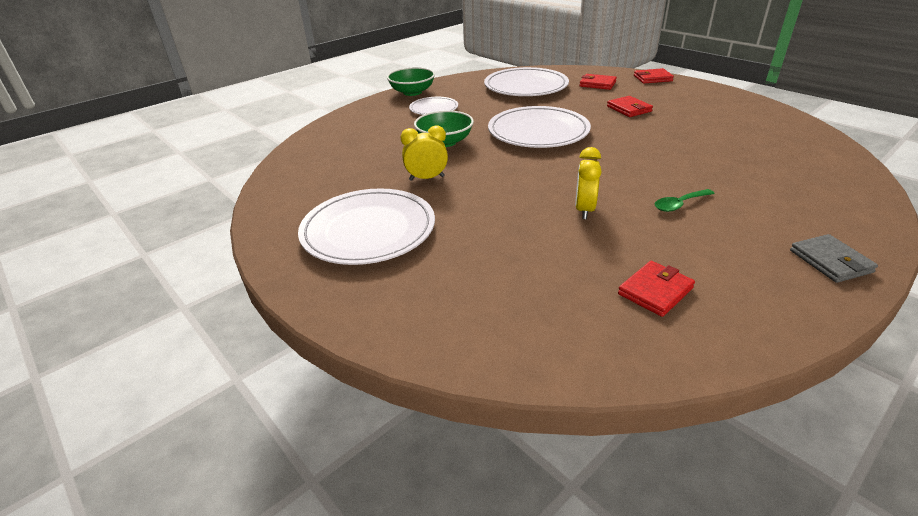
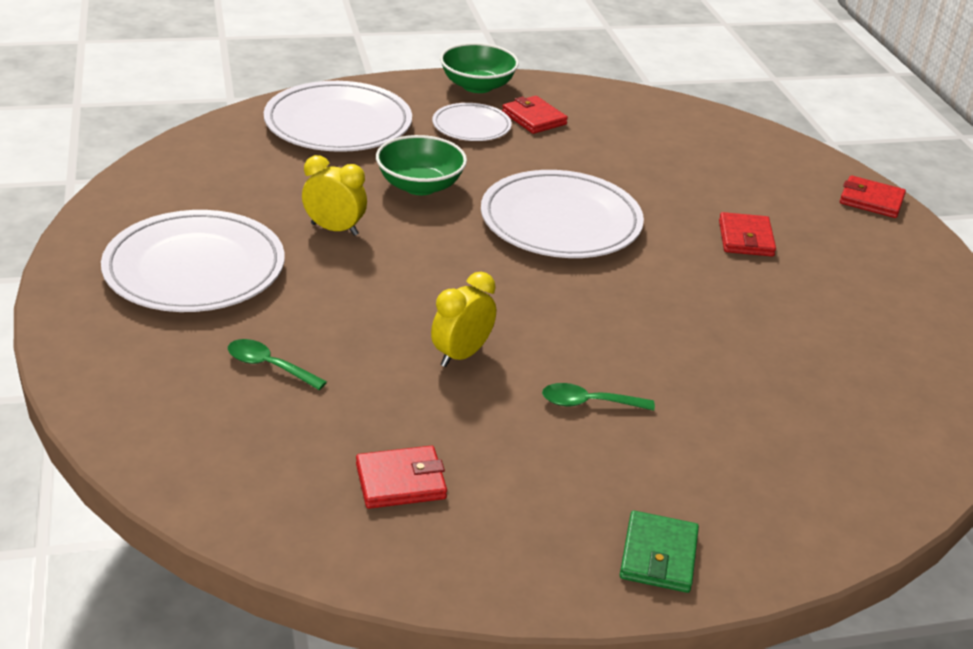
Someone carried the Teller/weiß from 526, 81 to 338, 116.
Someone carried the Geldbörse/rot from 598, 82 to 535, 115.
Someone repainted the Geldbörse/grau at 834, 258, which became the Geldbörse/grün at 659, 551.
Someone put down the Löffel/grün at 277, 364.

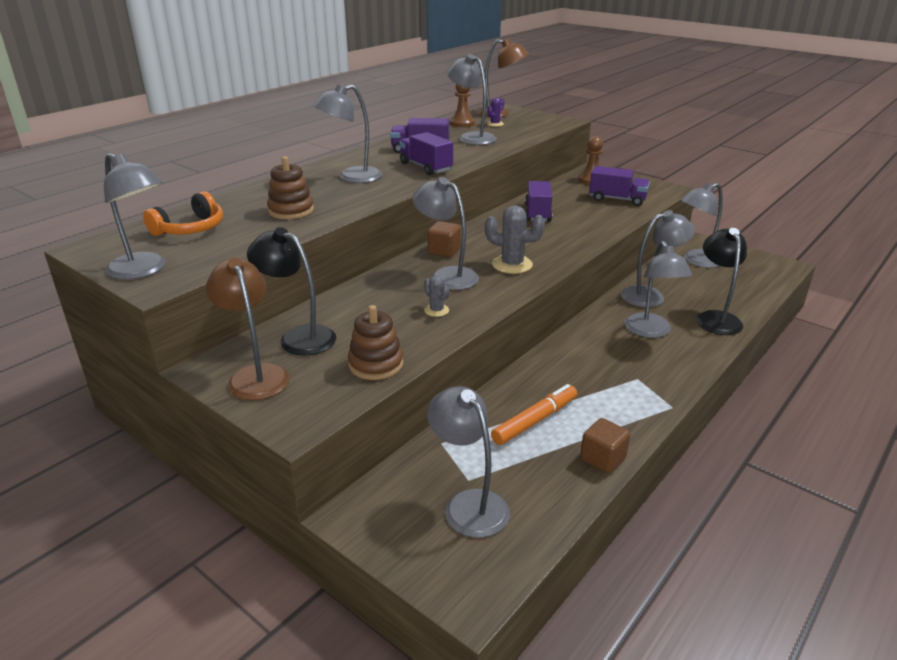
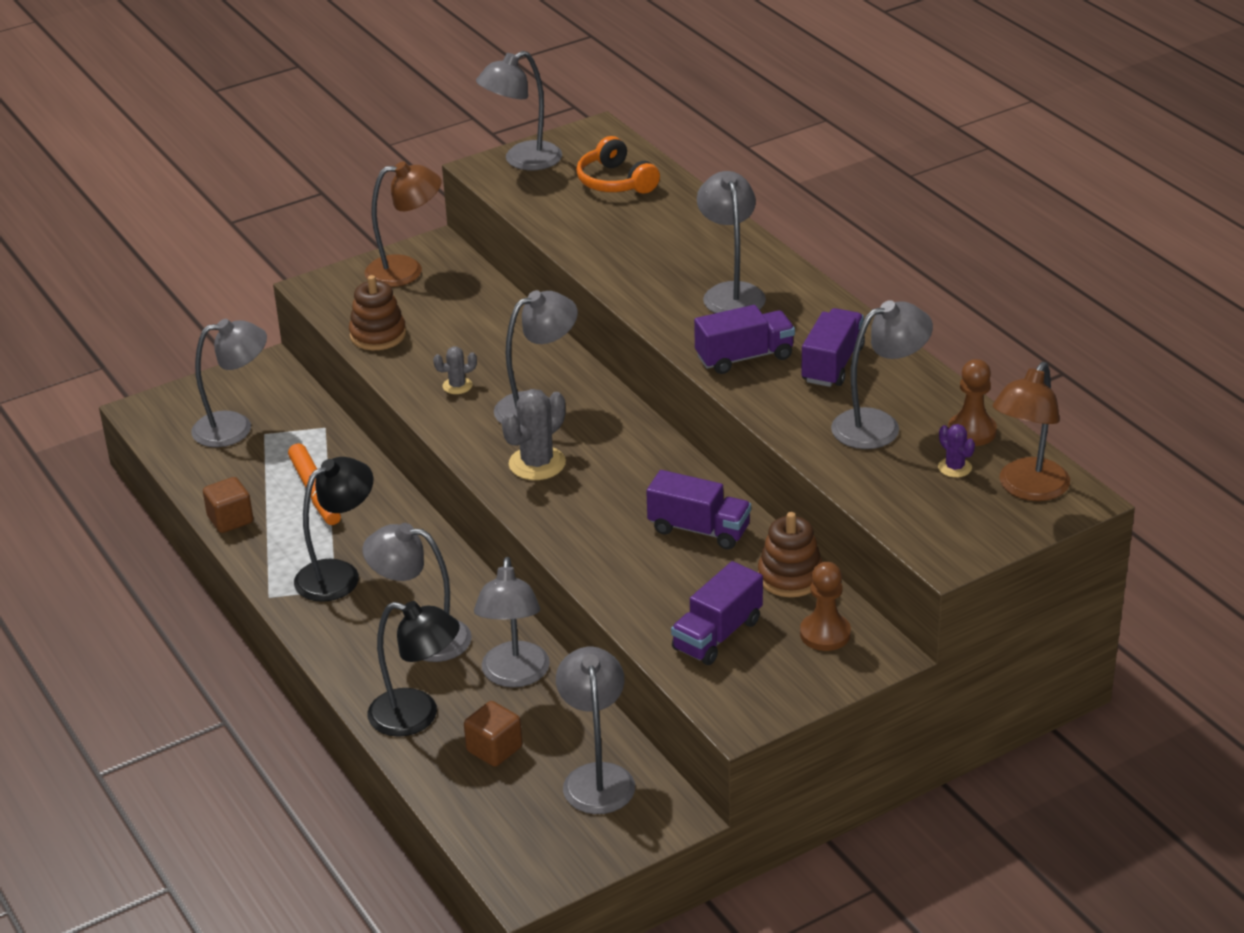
Someone carried the Stapelspielzeug/braun from 290, 187 to 790, 554.
Someone carried the Kubus/braun from 444, 239 to 493, 734.
Someone carried the Lampe/schwarz from 291, 291 to 334, 529.

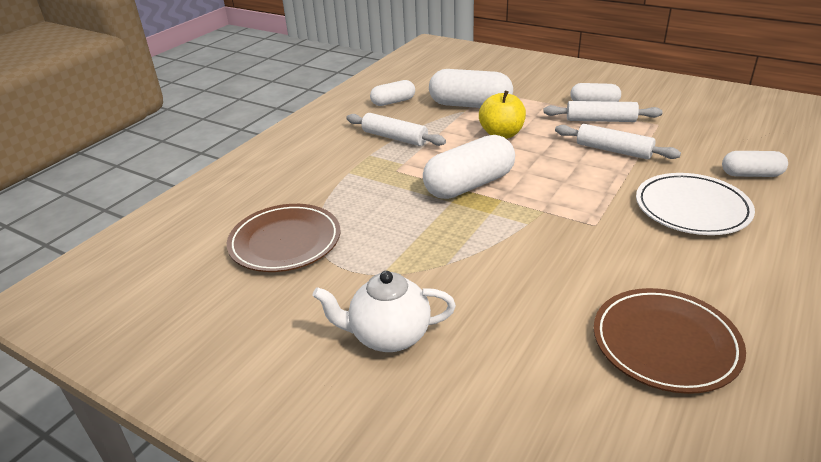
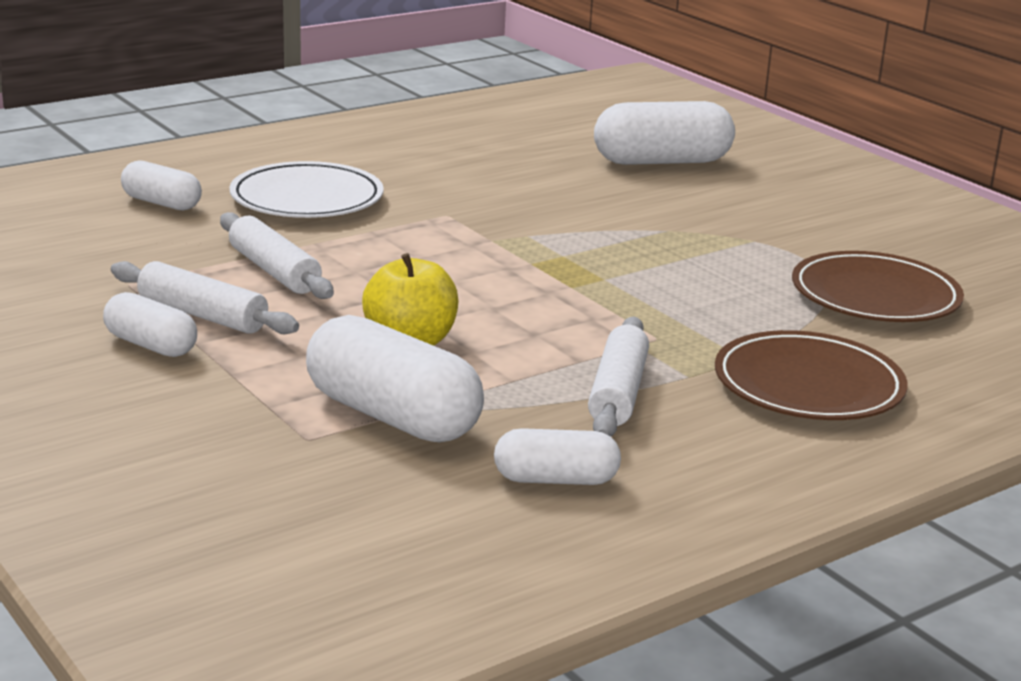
Someone rotated the Nudelholz/weiß at 396, 129 by 45 degrees clockwise.
Someone carried the Kapsel/weiß from 469, 167 to 664, 133.
Someone took away the Teekanne/weiß at 384, 311.
Someone carried the Teller/braun from 670, 341 to 811, 375.

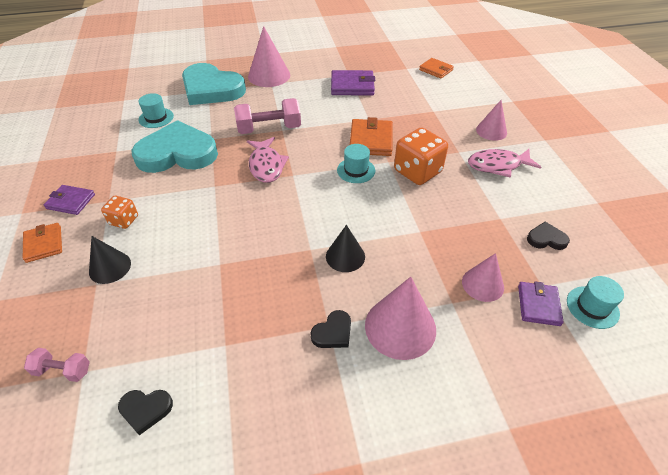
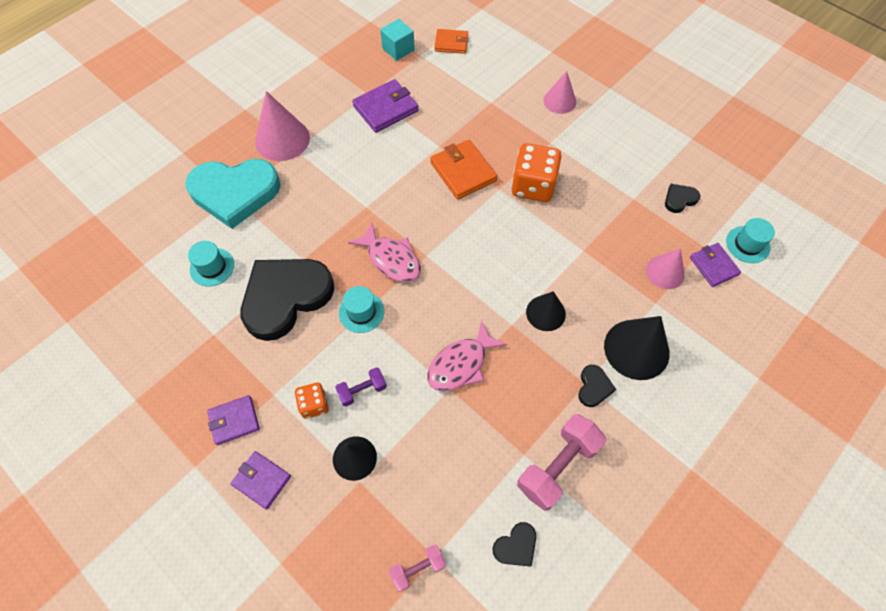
Someone carried the Hantel/rosa from 267, 116 to 561, 462.
Someone repainted the Herz/türkis at 175, 146, which became the Herz/schwarz at 287, 300.
Someone carried the Hut/türkis from 356, 163 to 361, 309.
Someone carried the Fisch/rosa from 504, 163 to 467, 355.
Someone repainted the Geldbörse/orange at 42, 243, which became the Geldbörse/lila at 260, 480.
Someone repainted the Kegel/rosa at 400, 318, which became the Kegel/schwarz at 637, 348.
Someone put down the Kubus/türkis at 397, 40.
Someone put down the Hantel/lila at 361, 387.

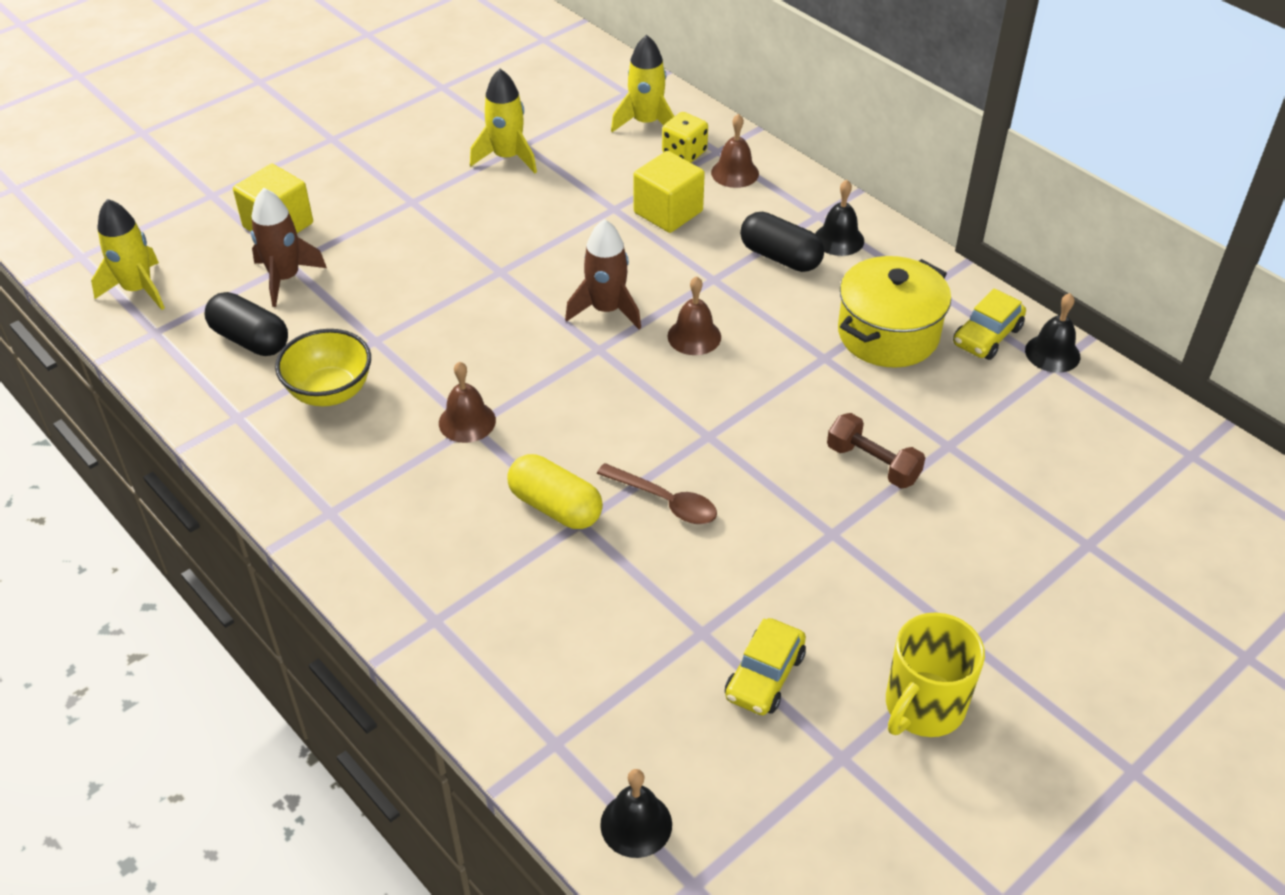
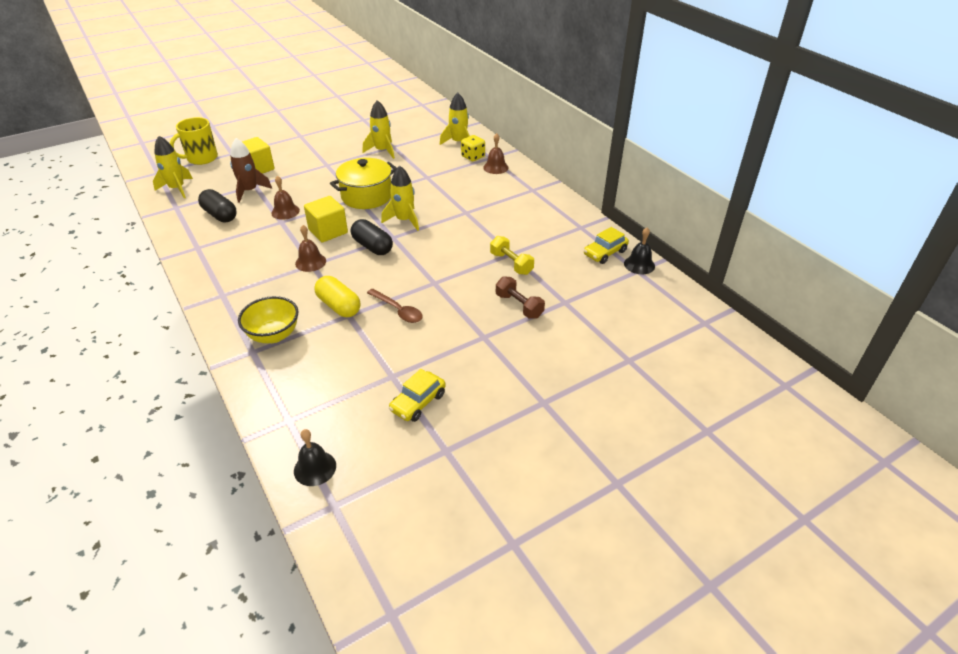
Someone carried the Kubus/gelb from 669, 192 to 326, 219.
Someone took away the Glocke/schwarz at 839, 218.
Someone carried the Kapsel/schwarz from 782, 242 to 372, 237.
Someone repainted the Rakete/braun at 603, 274, which became the Rakete/gelb at 400, 198.
Someone carried the Kochtopf/gelb from 894, 311 to 363, 183.
Someone carried the Glocke/braun from 694, 315 to 285, 198.
Someone carried the Schüssel/gelb from 323, 367 to 268, 319.
Someone carried the Tasse/gelb from 935, 675 to 194, 141.
Someone put down the Hantel/gelb at 512, 255.

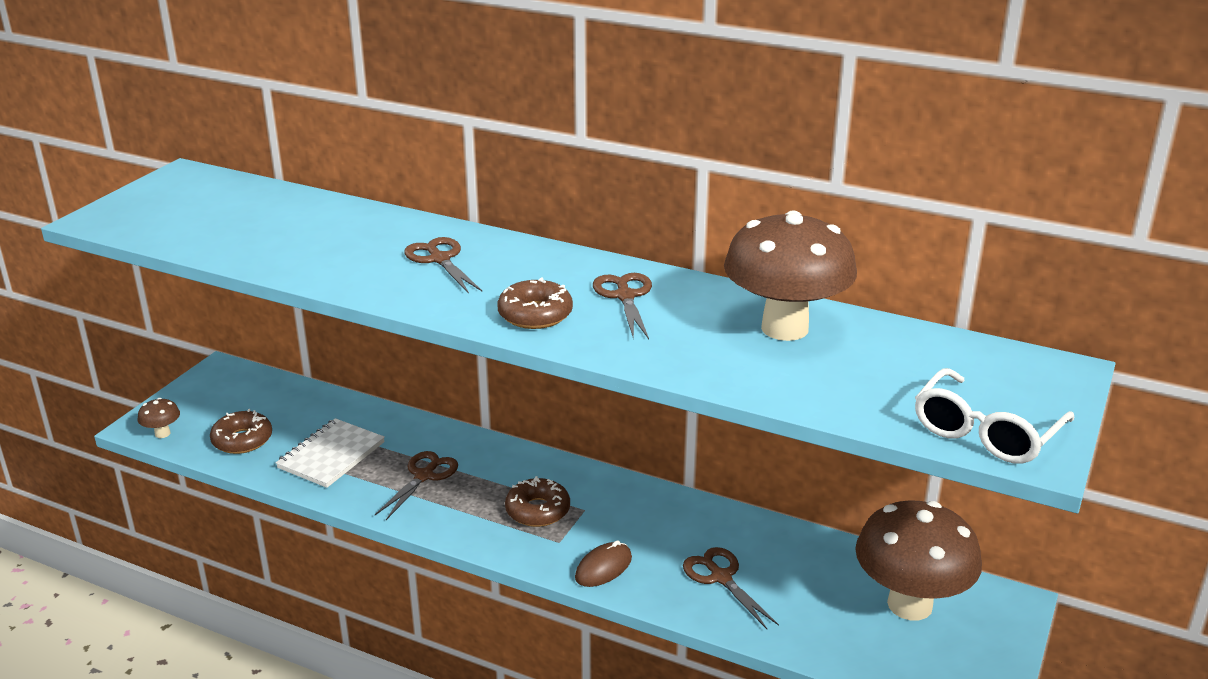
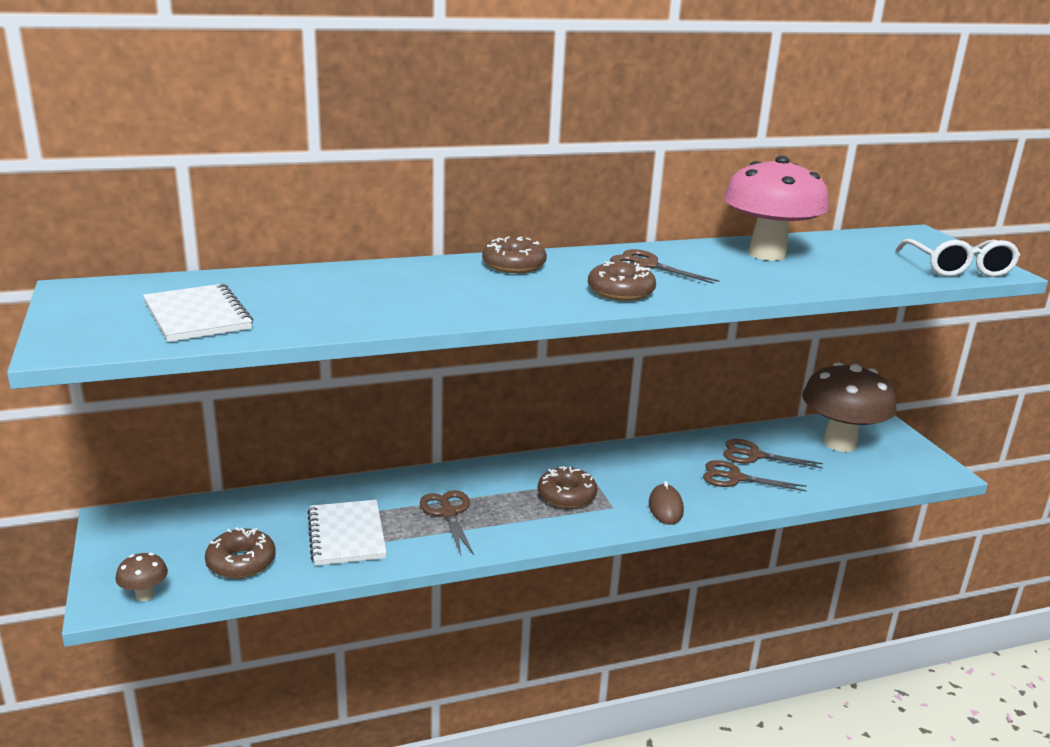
Someone repainted the Pilz/braun at 790, 276, which became the Pilz/rosa at 776, 208.
Someone carried the Schere/braun from 443, 265 to 773, 454.
Someone put down the Donut/braun at 514, 254.
Someone put down the Notizbuch/weiß at 198, 313.

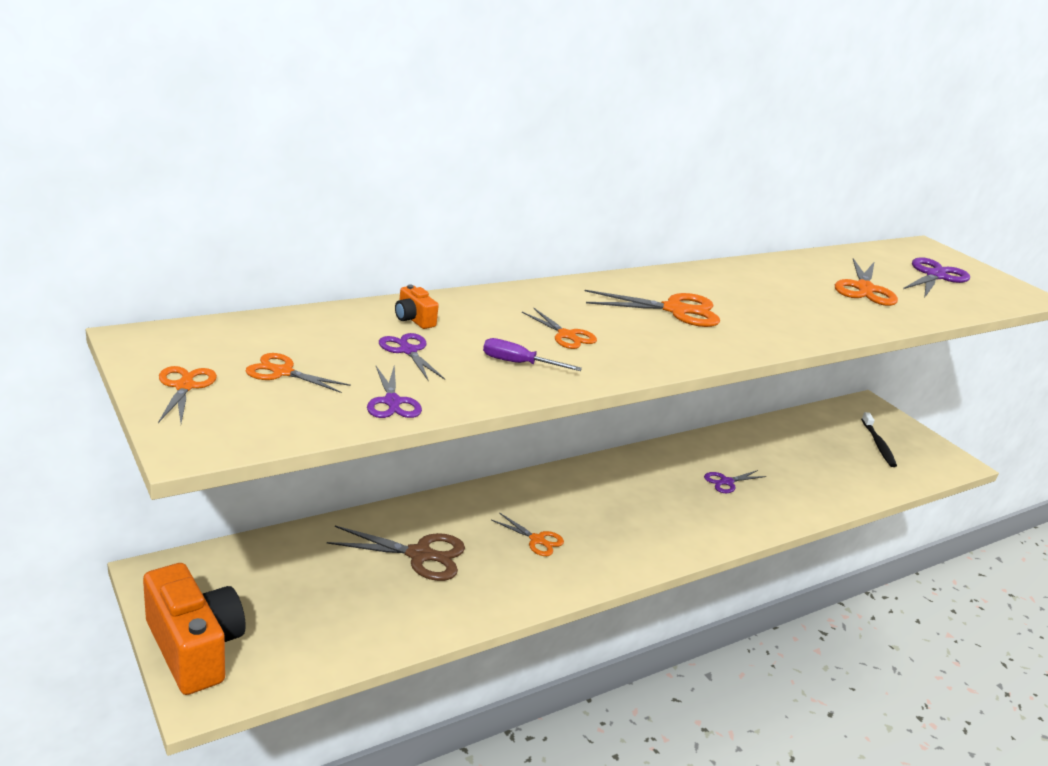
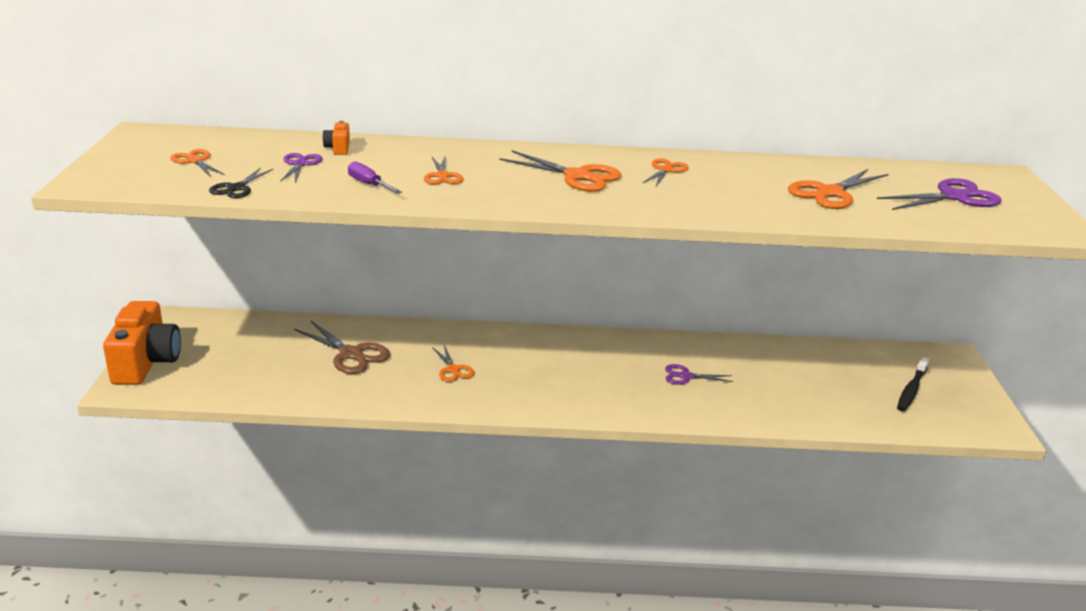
Someone repainted the Schere/lila at 394, 391, which became the Schere/schwarz at 241, 183.
Someone carried the Schere/orange from 187, 394 to 666, 172.

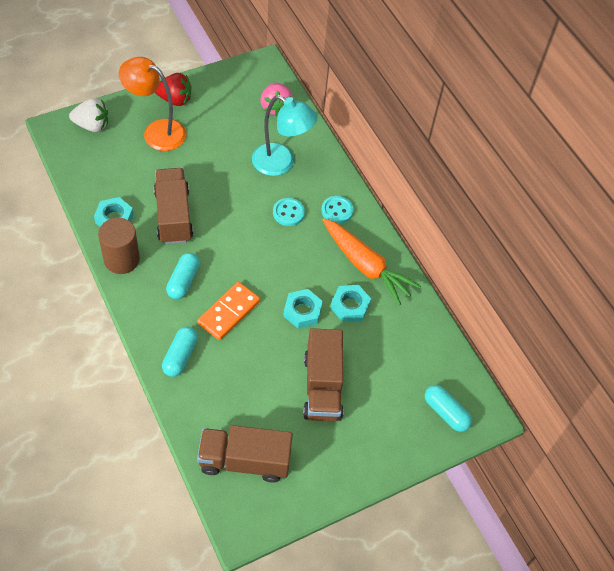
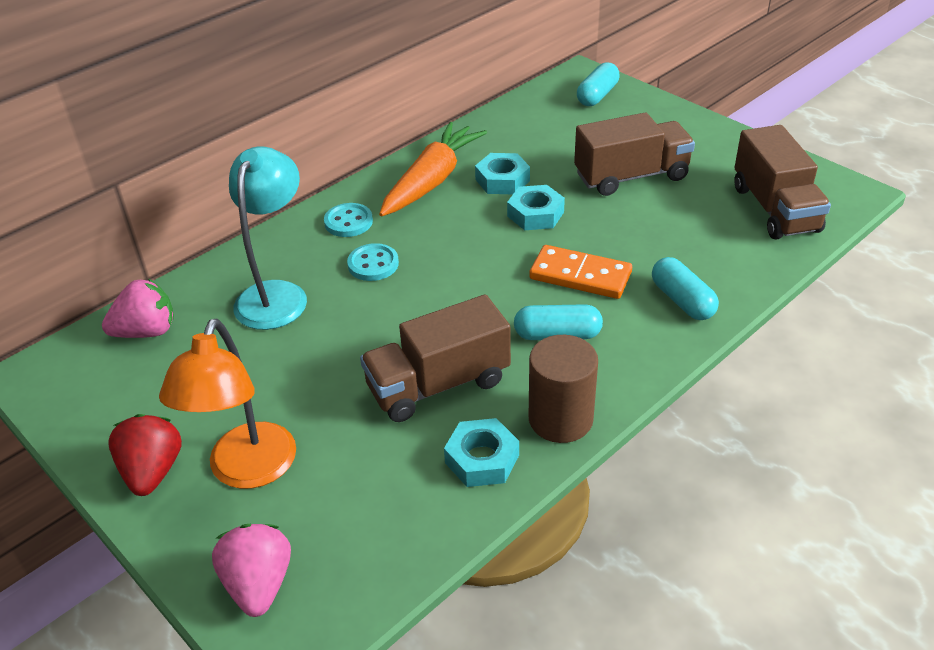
Someone repainted the Erdbeere/weiß at 88, 115, which became the Erdbeere/rosa at 251, 570.
Someone rotated the Kapsel/türkis at 180, 352 by 60 degrees clockwise.

